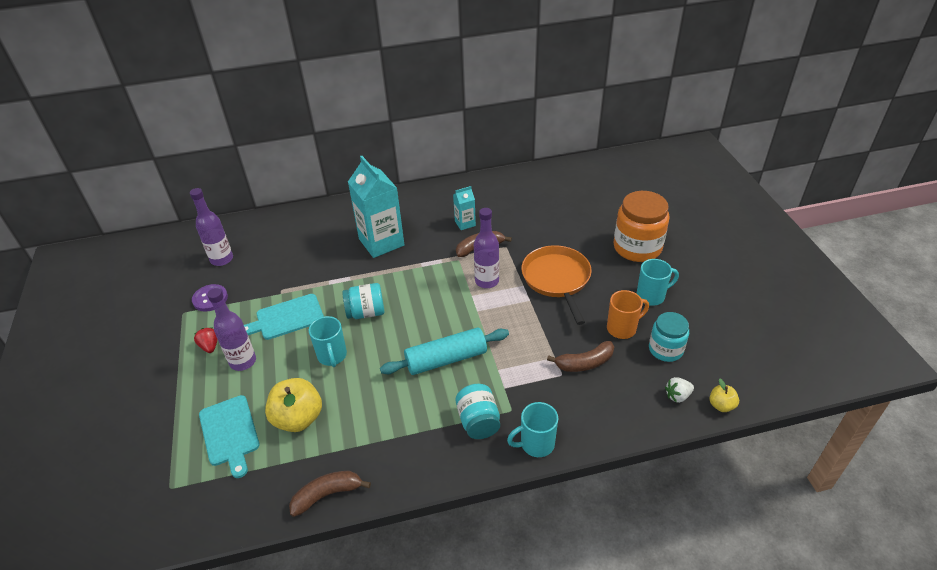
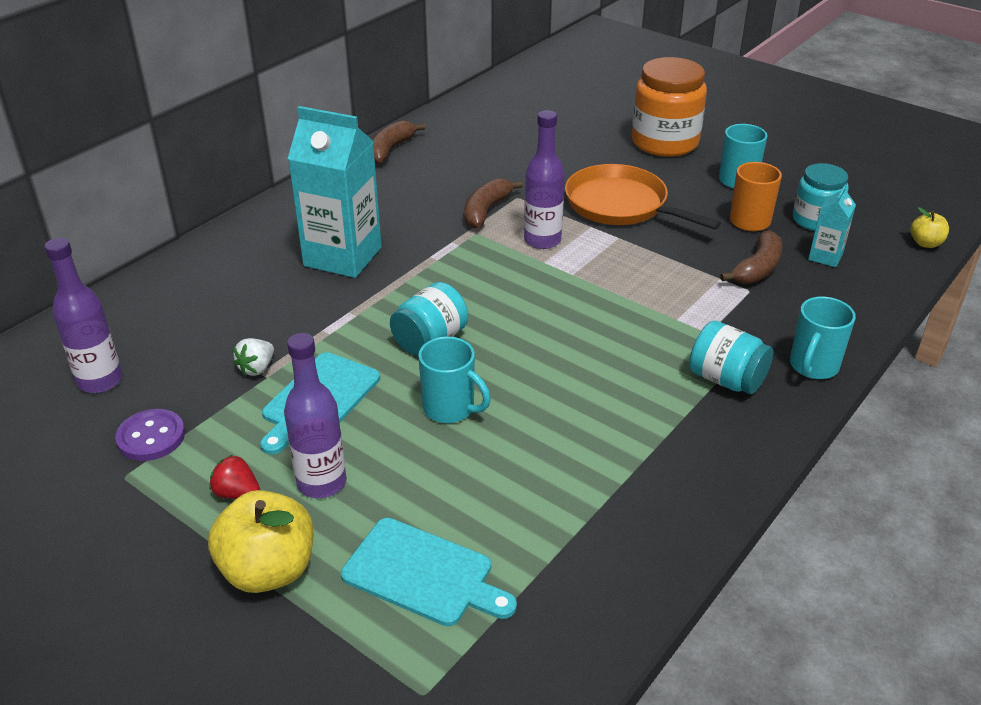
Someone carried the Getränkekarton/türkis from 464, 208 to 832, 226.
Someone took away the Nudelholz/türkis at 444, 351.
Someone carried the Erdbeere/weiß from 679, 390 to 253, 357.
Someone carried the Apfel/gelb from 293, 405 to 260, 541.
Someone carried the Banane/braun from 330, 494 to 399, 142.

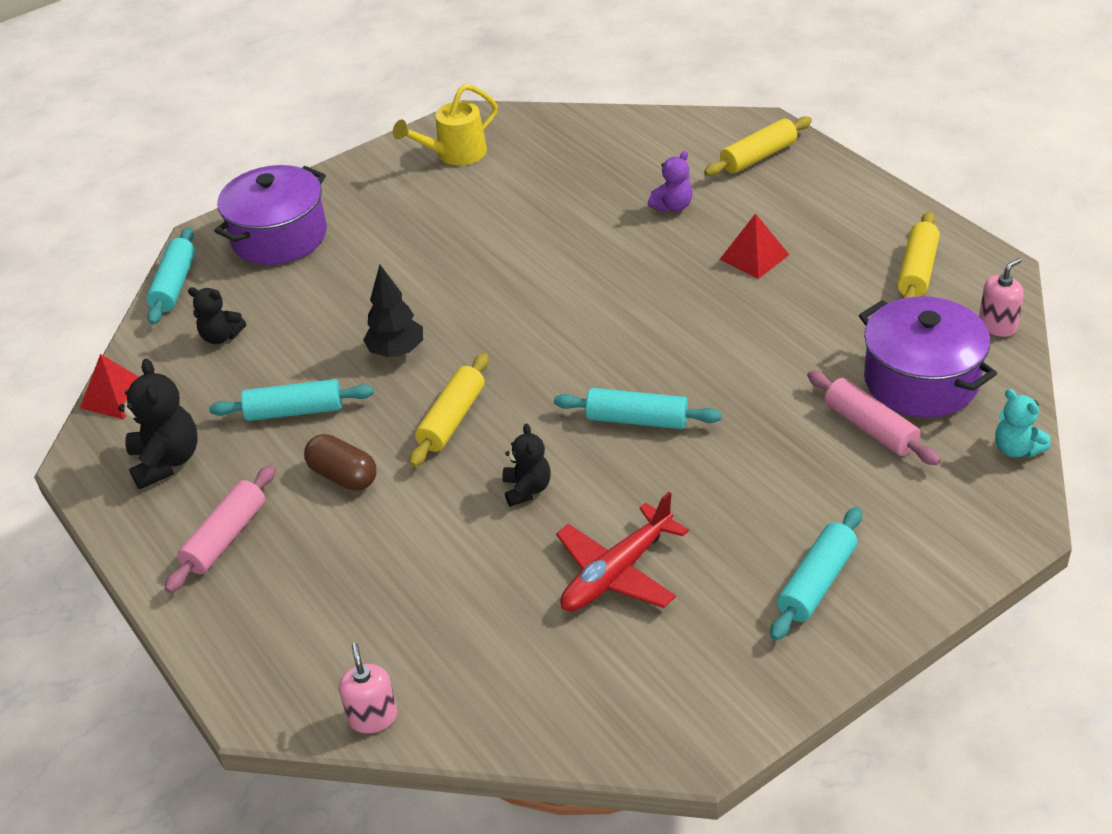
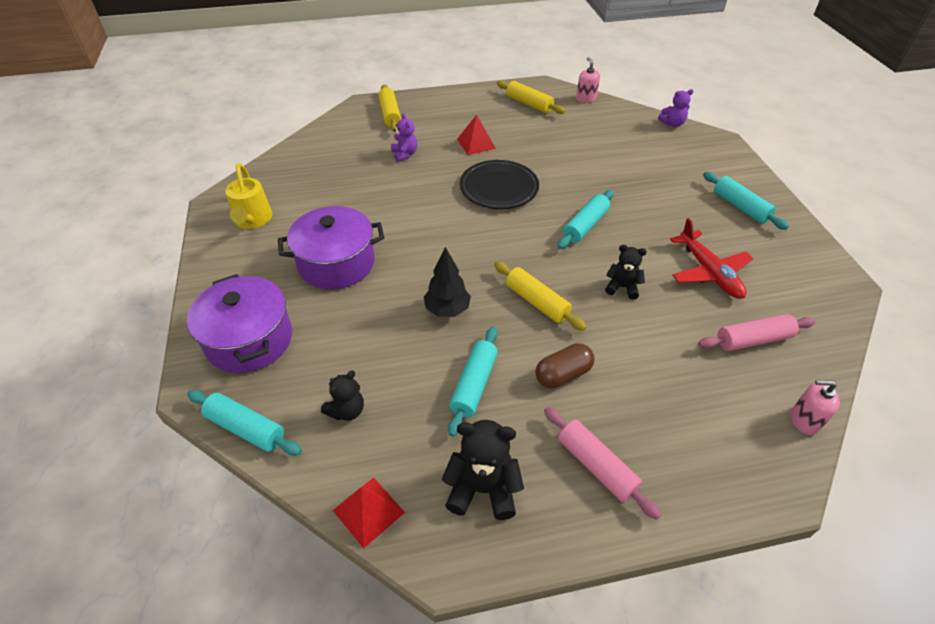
Someone carried the Kochtopf/lila from 928, 357 to 331, 247.
Someone carried the Nudelholz/rosa from 874, 417 to 757, 332.
Someone repainted the Teddybär/türkis at 1022, 423, which became the Teddybär/lila at 676, 108.
Someone put down the Teller/schwarz at 499, 184.

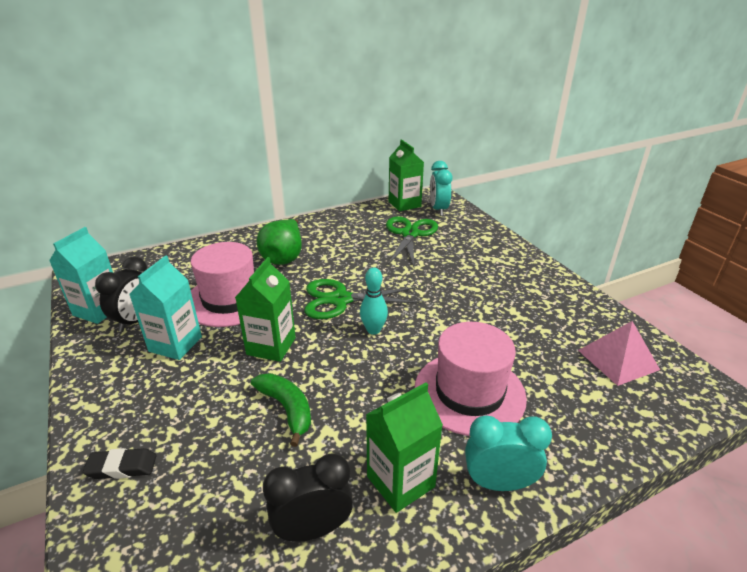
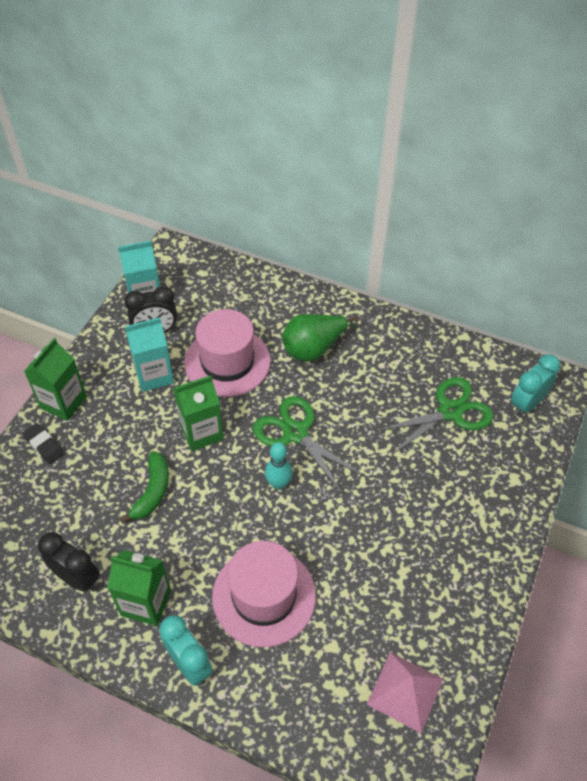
Someone carried the Getränkekarton/grün from 406, 175 to 55, 379.

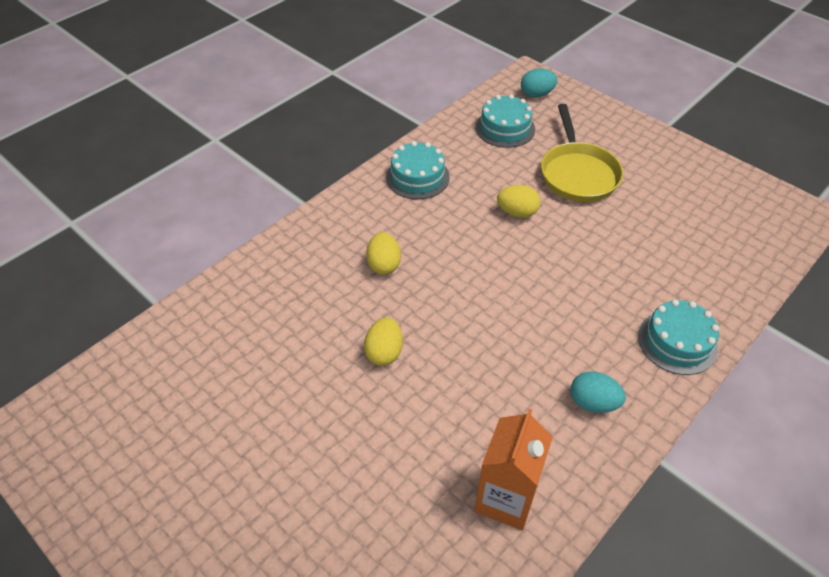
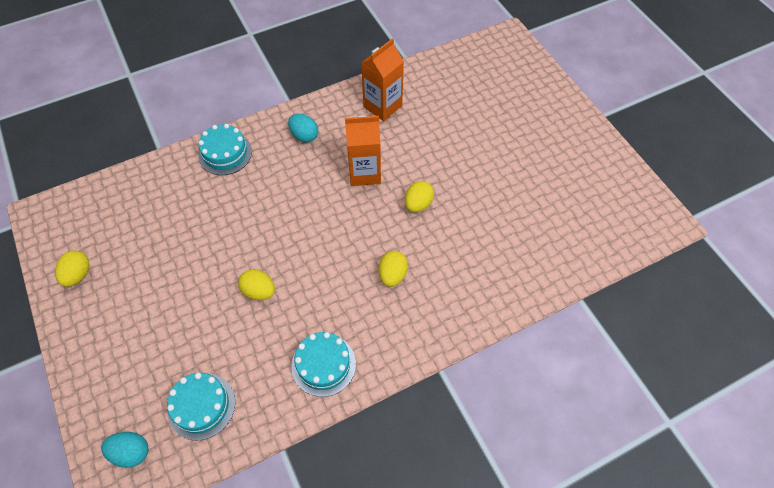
Someone took away the Pfanne/gelb at 582, 153.
Someone put down the Getränkekarton/orange at 363, 151.
Someone put down the Ei/gelb at 72, 269.

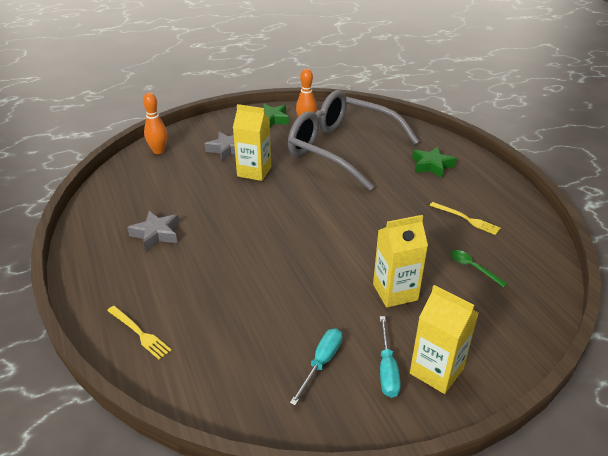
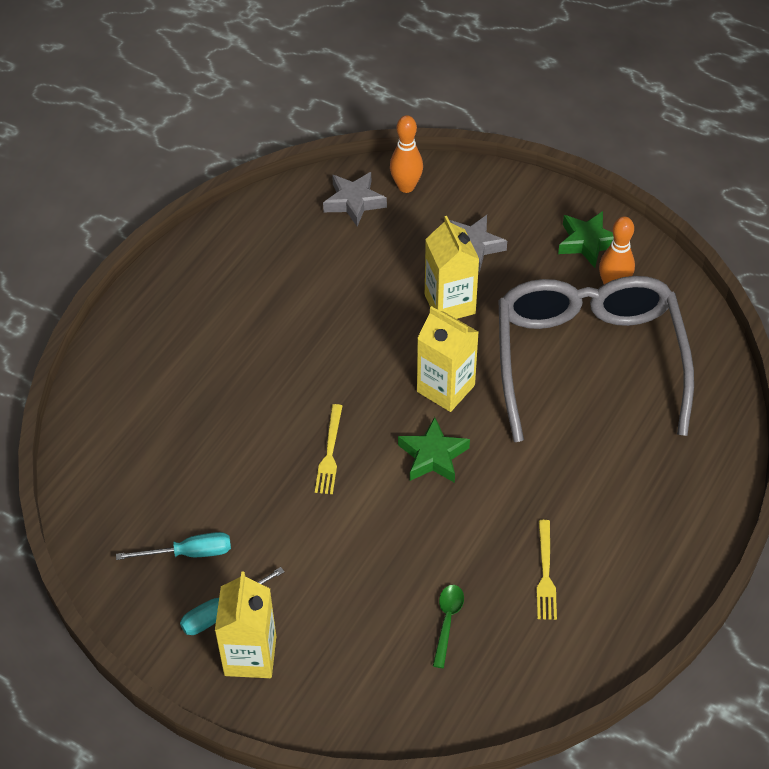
Someone carried the Stern/grün from 434, 162 to 434, 450.
Someone carried the Stern/grau from 153, 231 to 355, 199.
Someone carried the Getränkekarton/gelb from 400, 261 to 448, 359.
Someone carried the Gabel/gelb from 139, 333 to 328, 449.

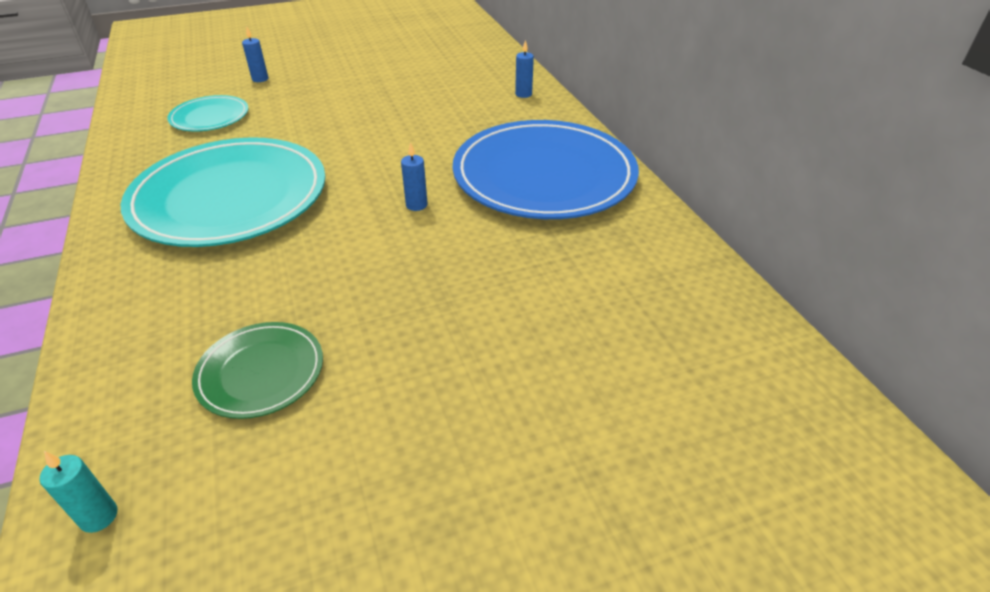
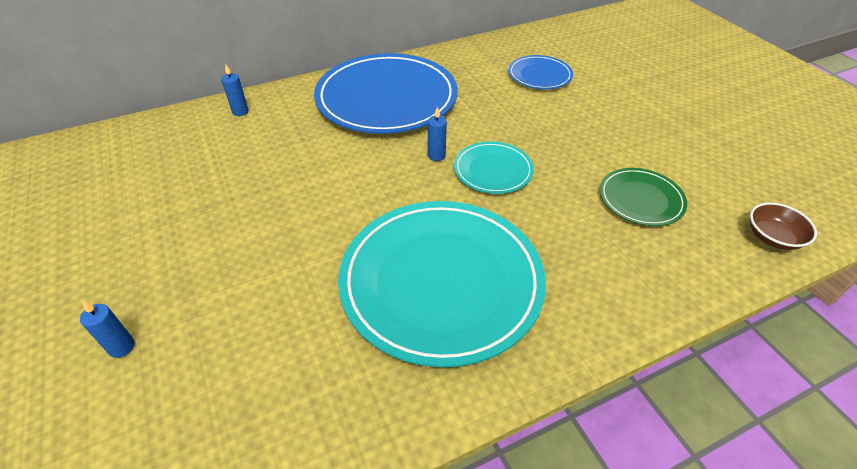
Someone carried the Teller/türkis from 207, 113 to 494, 168.
Someone swapped the Kerze/türkis at 78, 492 for the Schüssel/braun at 783, 226.
Someone put down the Teller/blau at 540, 72.

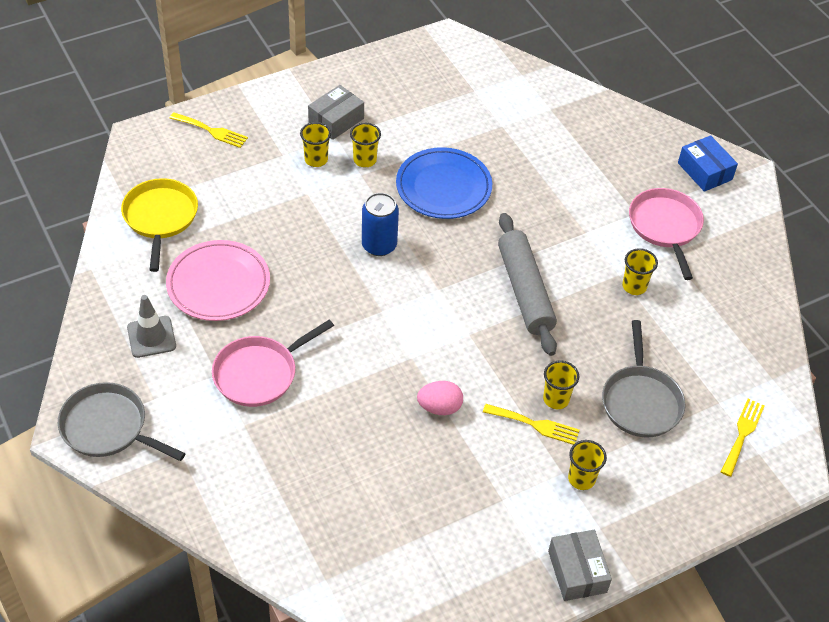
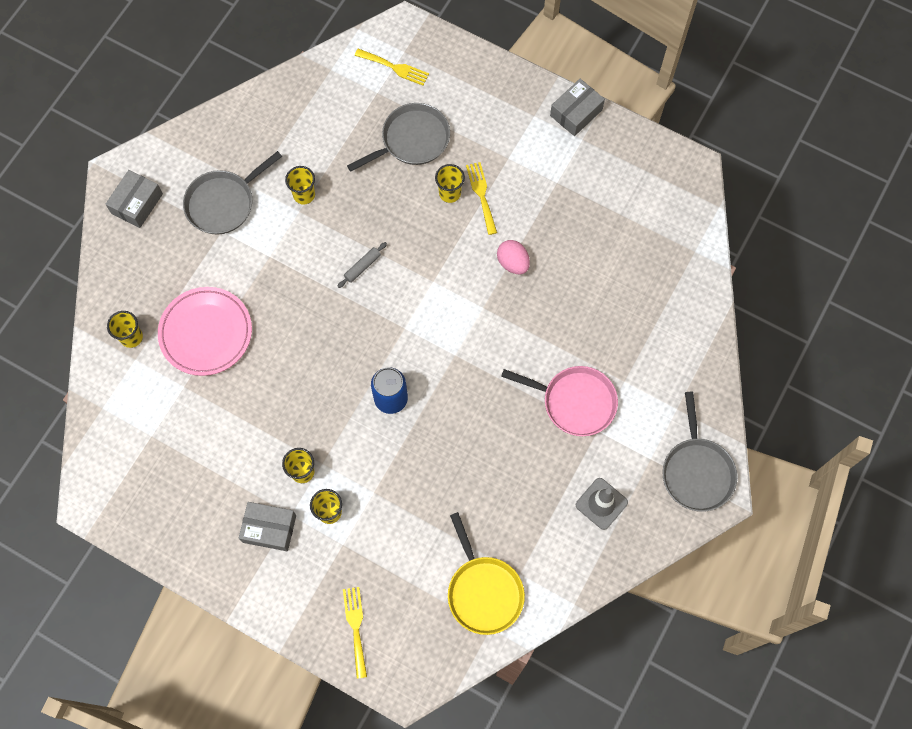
Someone repainted the Schachtel/blau at 708, 163, which became the Schachtel/grau at 134, 199.
Someone took away the Teller/blau at 444, 183.
Someone rotated the Pfanne/gelb at 159, 225 by 75 degrees counterclockwise.
Someone repainted the Pfanne/rosa at 666, 234, which became the Pfanne/grau at 232, 193.
Someone scaled the Nudelholz/grau at 527, 284 by 0.41.
Someone carried the Teller/rosa from 218, 280 to 205, 331.
Someone rotated the Gabel/gelb at 743, 438 by 150 degrees counterclockwise.
Someone carried the Becher/gelb from 587, 465 to 125, 329.

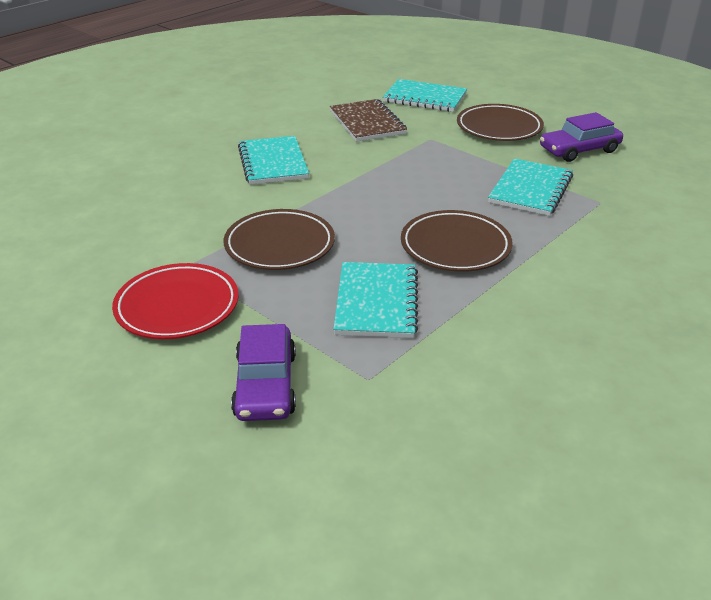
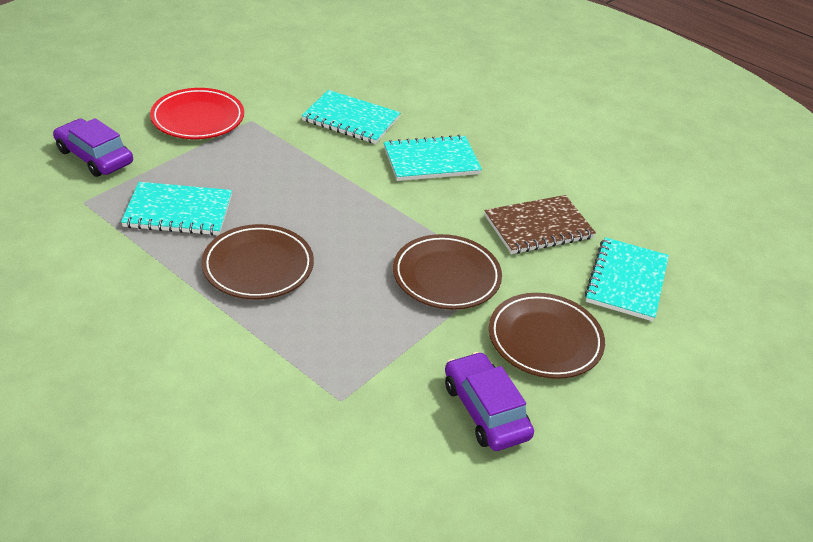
Someone carried the Notizbuch/türkis from 530, 187 to 351, 117.
Someone carried the Teller/braun from 279, 239 to 447, 272.
Someone rotated the Auto/lila at 263, 372 by 45 degrees clockwise.

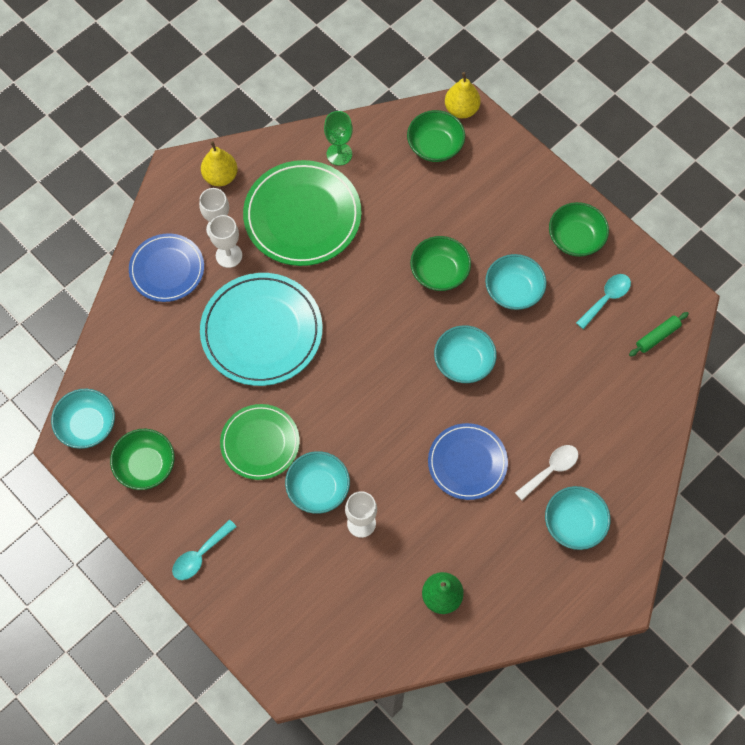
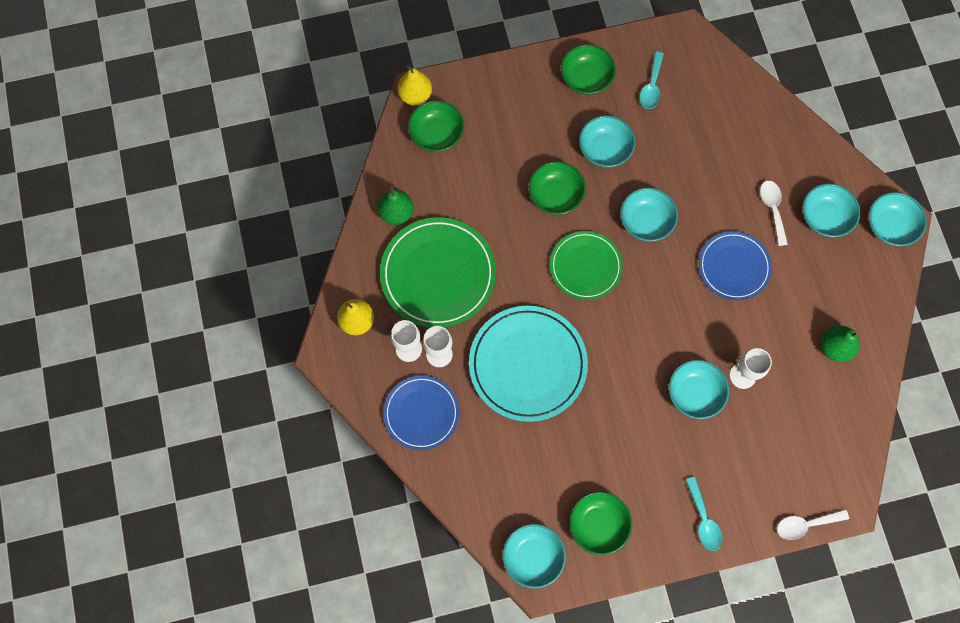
Someone swapped the Kelch/grün at 338, 138 for the Birne/grün at 396, 205.
Someone rotated the Löffel/türkis at 603, 301 by 150 degrees counterclockwise.
Someone took away the Nudelholz/grün at 659, 334.
Someone carried the Teller/grün from 260, 442 to 586, 265.
Someone put down the Schüssel/türkis at 898, 219.
Someone put down the Löffel/weiß at 813, 524.

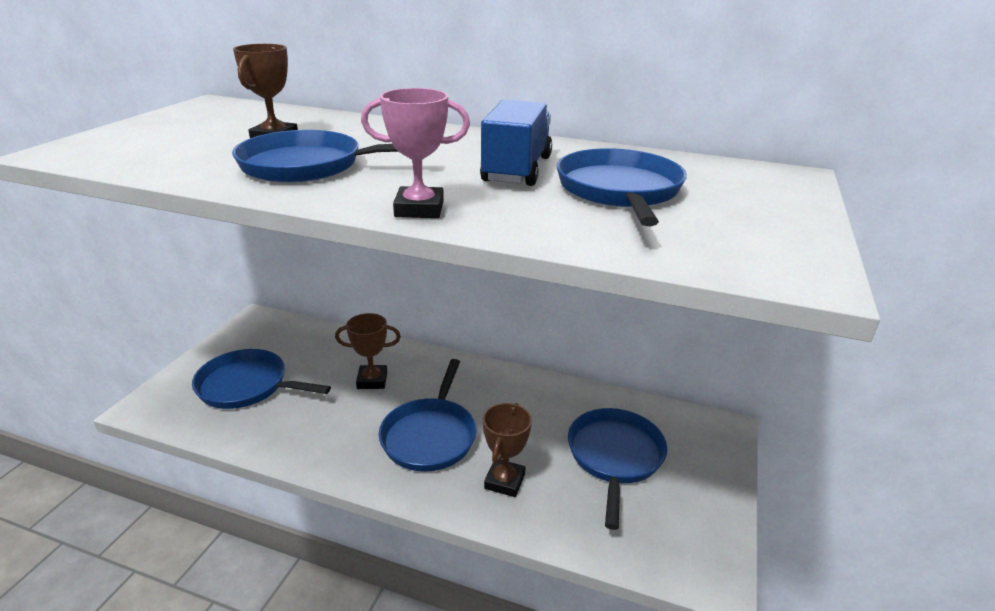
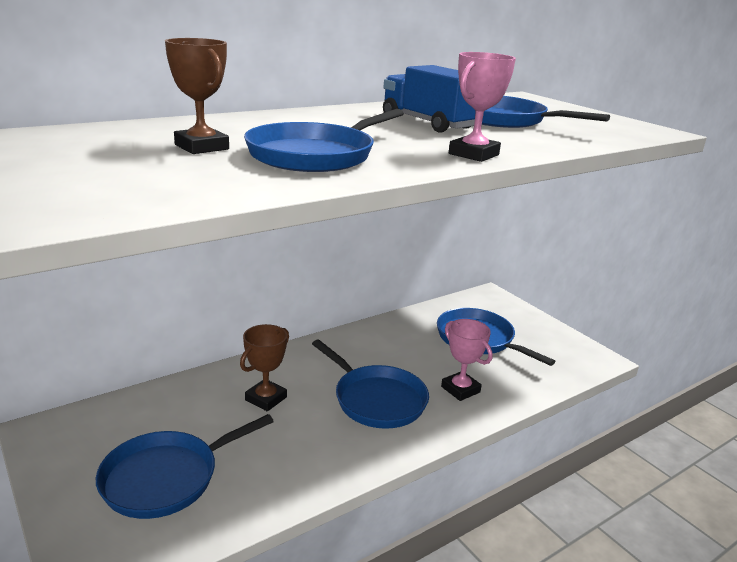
Someone repainted the Pokal/braun at 507, 450, which became the Pokal/rosa at 467, 360.

